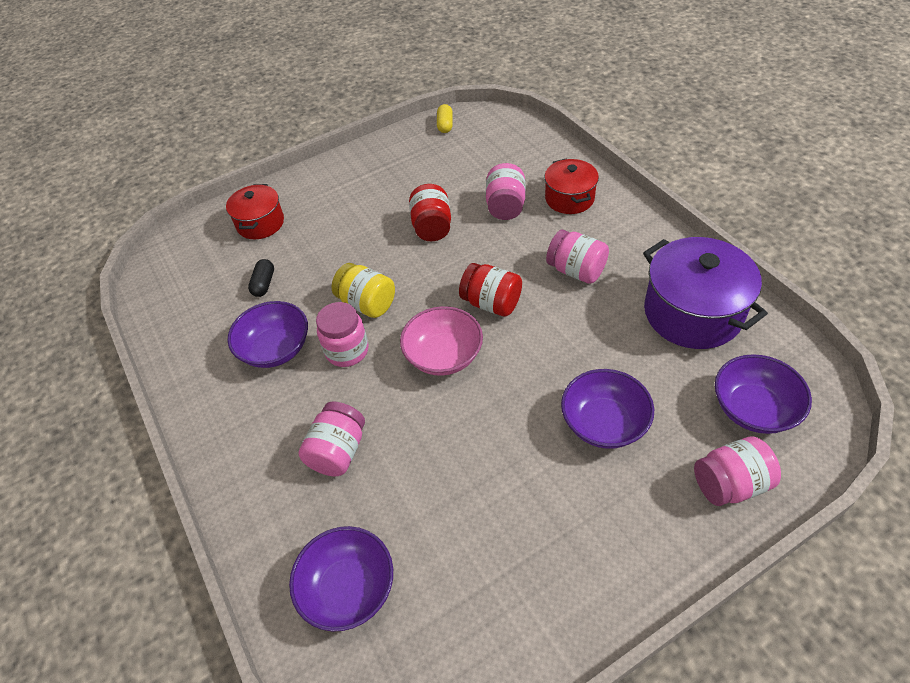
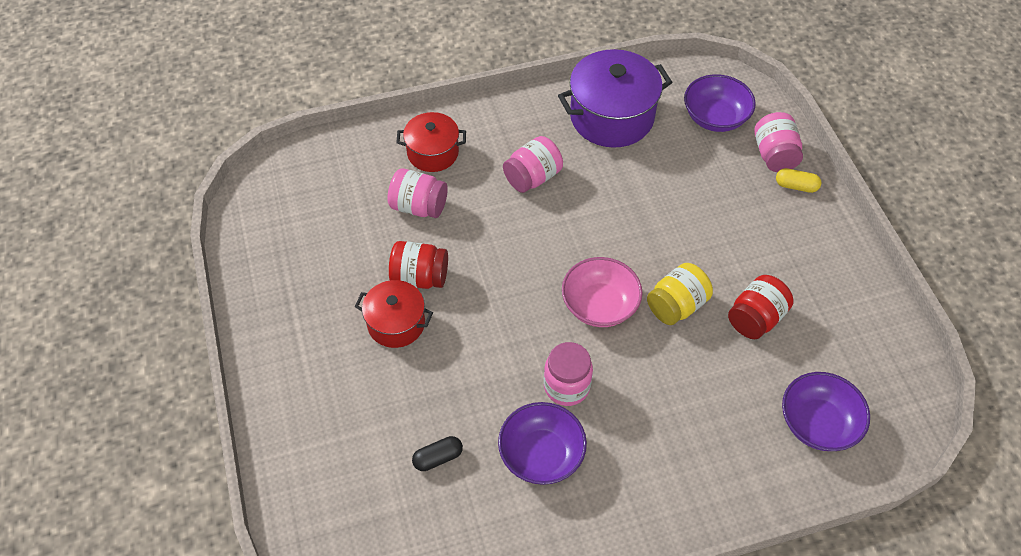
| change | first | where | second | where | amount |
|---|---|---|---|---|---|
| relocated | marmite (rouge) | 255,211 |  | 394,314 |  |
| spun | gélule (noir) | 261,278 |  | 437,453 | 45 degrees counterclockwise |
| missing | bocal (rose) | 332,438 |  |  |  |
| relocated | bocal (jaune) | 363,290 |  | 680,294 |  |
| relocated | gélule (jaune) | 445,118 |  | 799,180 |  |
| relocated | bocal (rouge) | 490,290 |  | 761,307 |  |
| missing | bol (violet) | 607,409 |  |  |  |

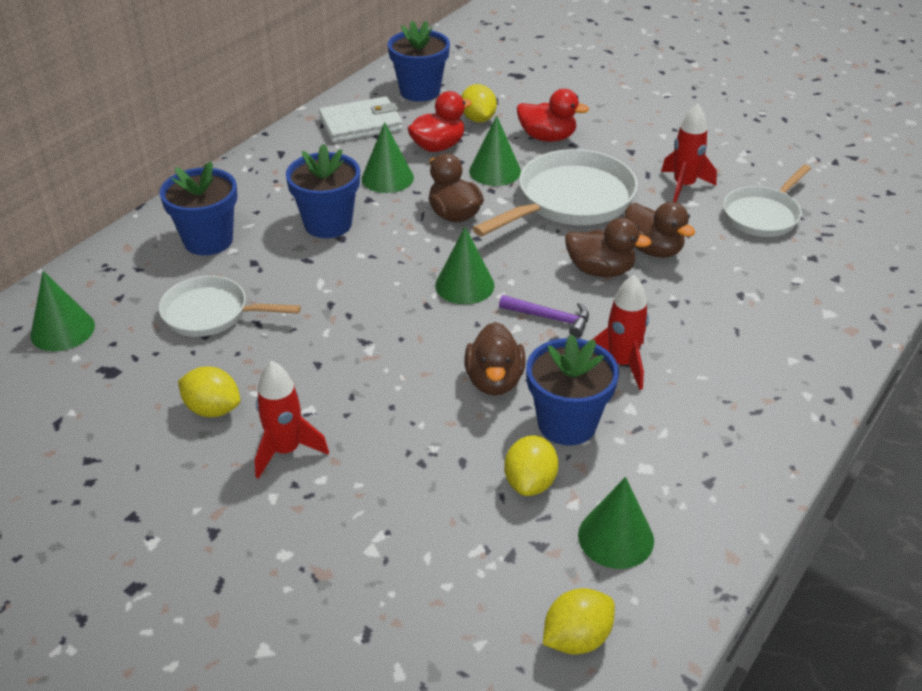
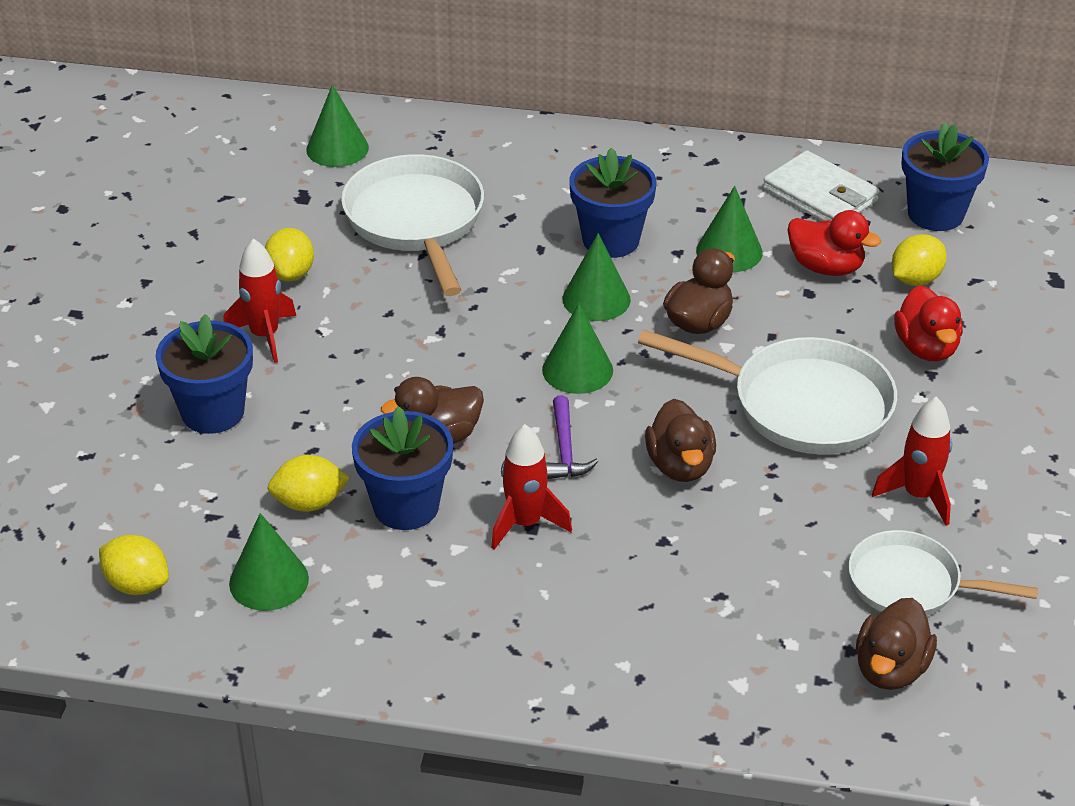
| change | first | where | second | where | amount |
|---|---|---|---|---|---|
| size | poêle (blanc) | 230,306 |  | 412,225 | x1.57 |
| relocated | pot de fleurs (bleu) | 199,208 |  | 204,374 |  |
| relocated | cône (vert) | 495,150 |  | 596,277 |  |
| relocated | canard (marron) | 659,230 |  | 896,644 |  |

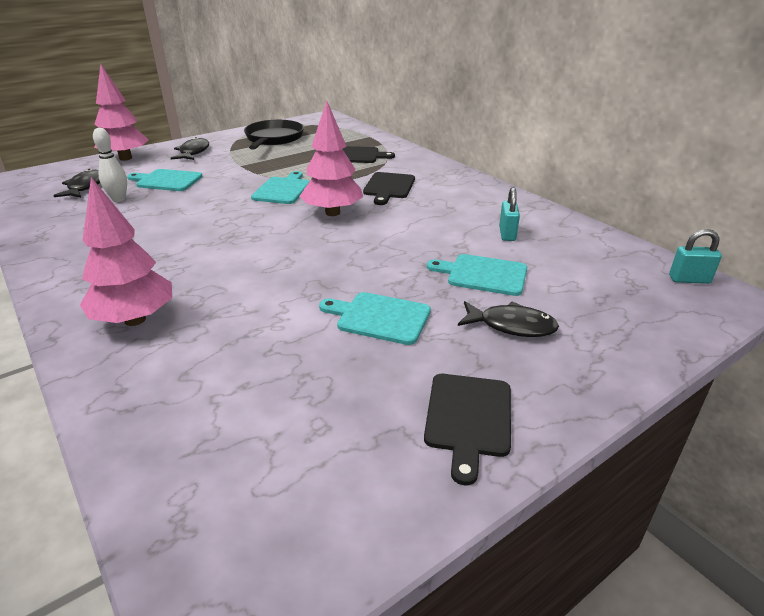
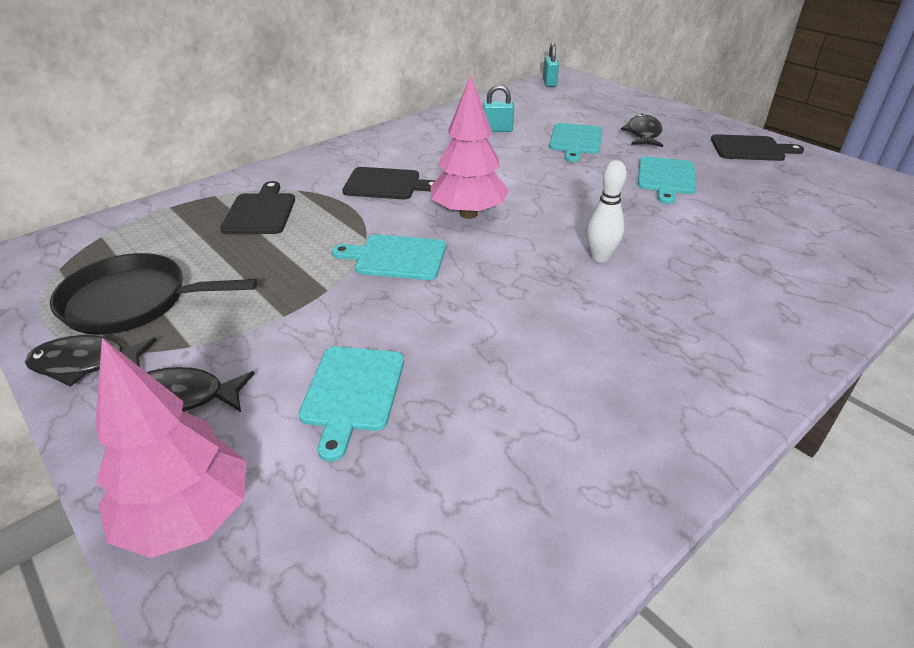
| change | first | where | second | where | amount |
|---|---|---|---|---|---|
| relocated | poisson (noir) | 76,183 |  | 91,361 |  |
| missing | arbre (rose) | 126,251 |  |  |  |
| relocated | quille (blanc) | 110,165 |  | 606,211 |  |

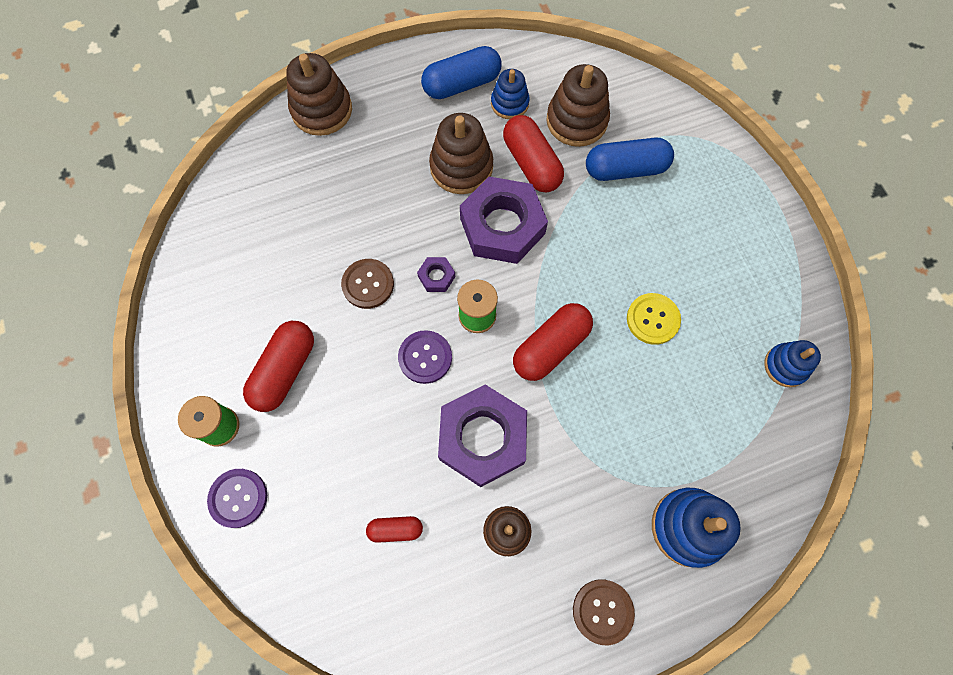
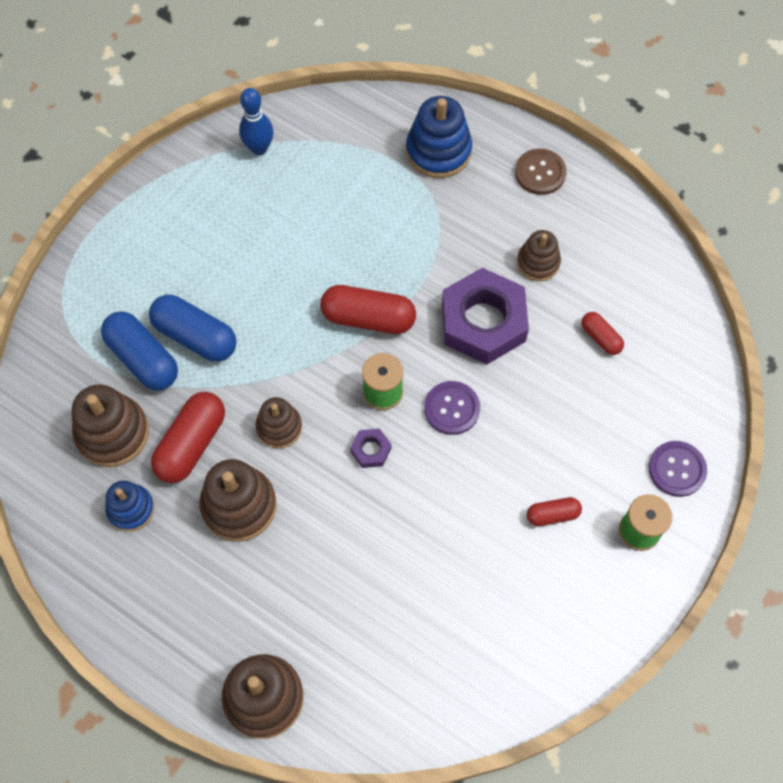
| change | first | where | second | where | amount |
|---|---|---|---|---|---|
| size | gélule (rouge) | 278,366 |  | 554,511 | x0.54 |
| missing | bouton (marron) | 367,284 |  |  |  |
| relocated | gélule (bleu) | 461,72 |  | 193,328 |  |
| exchanged | écrou (violet) | 504,220 | jouet à empiler (marron) | 279,423 |  |
| missing | bouton (jaune) | 654,319 |  |  |  |
| exchanged | jouet à empiler (bleu) | 792,363 | quille (bleu) | 256,121 |  |

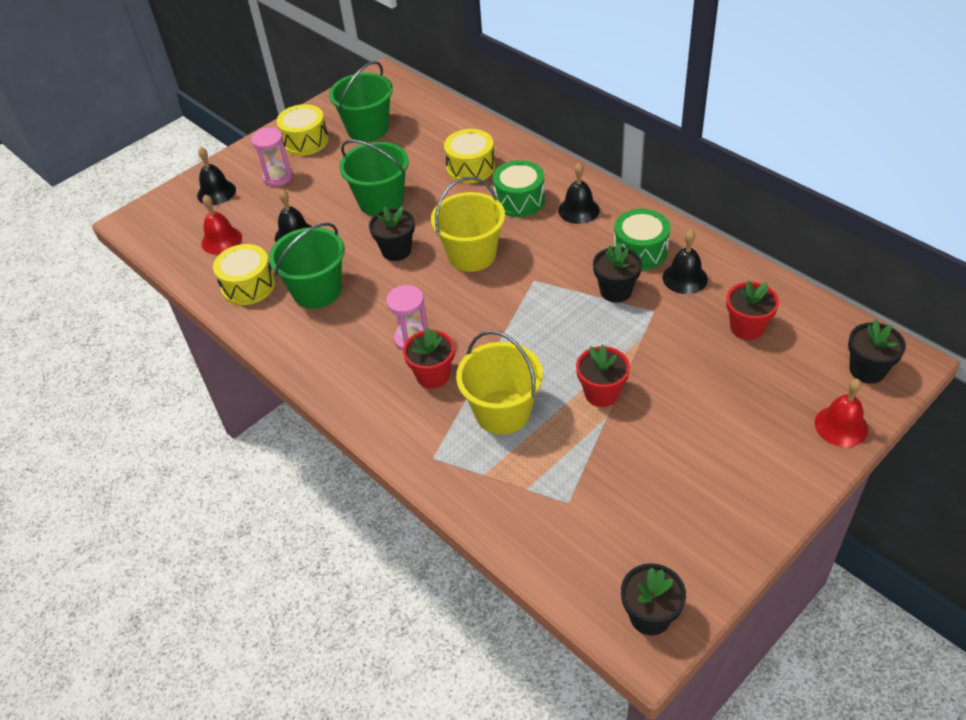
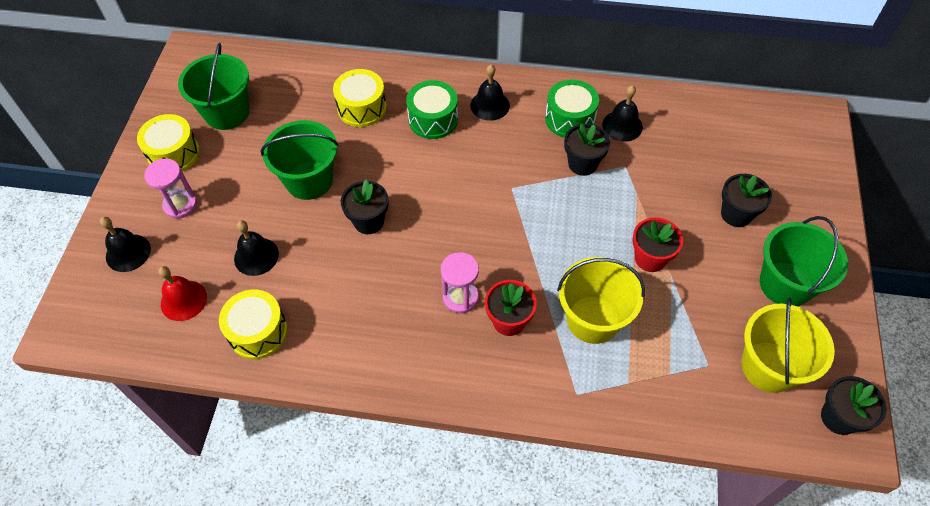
| change | first | where | second | where | amount |
|---|---|---|---|---|---|
| relocated | seau (vert) | 307,266 |  | 804,261 |  |
| relocated | seau (jaune) | 468,224 |  | 788,345 |  |
| missing | pot de fleurs (rouge) | 752,310 |  |  |  |
| missing | cloche (rouge) | 841,413 |  |  |  |
| relocated | pot de fleurs (noir) | 877,352 |  | 746,200 |  |

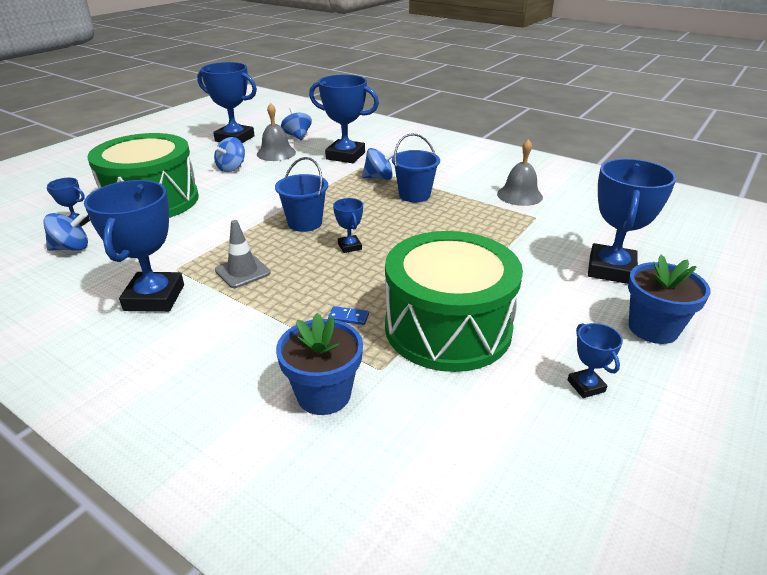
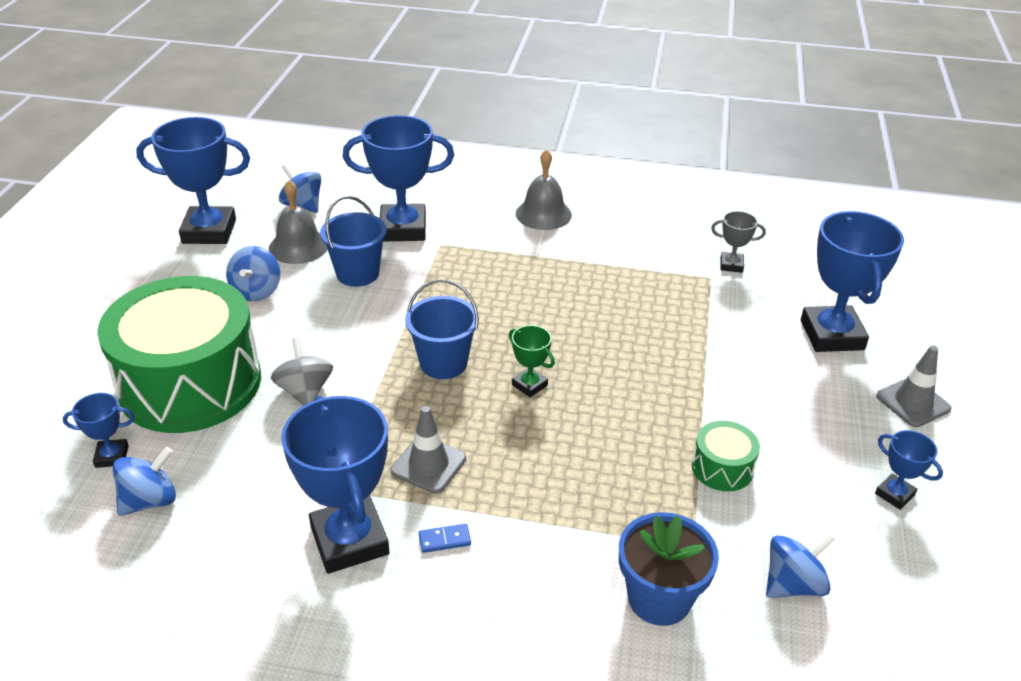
| change | first | where | second | where | amount |
|---|---|---|---|---|---|
| relocated | domino (bleu) | 348,315 |  | 445,538 |  |
| colour | trophée (bleu) | 348,225 | trophée (vert) | 532,361 |  |
| relocated | toupie (bleu) | 380,164 |  | 800,565 |  |
| size | tambour (vert) | 454,301 |  | 726,456 | x0.41 |
| relocated | seau (bleu) | 416,167 |  | 353,241 |  |
| relocated | cloche (gris) | 520,172 |  | 544,189 |  |
| exchanged | pot de fleurs (bleu) | 669,299 | cône de chantier (gris) | 914,386 |  |
| appeared |  |  | toupie (gris) | 302,371 |  |
| appeared |  |  | trophée (gris) | 738,242 |  |

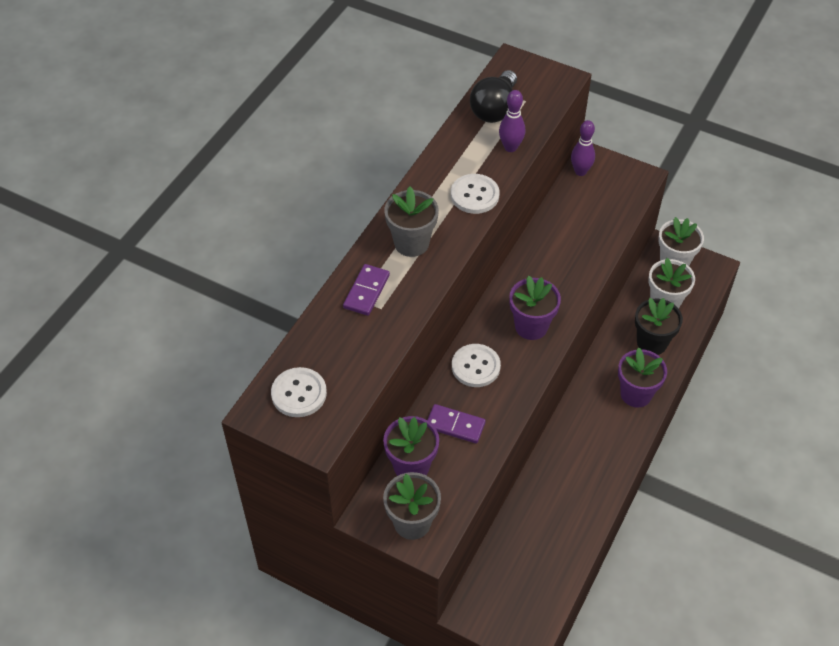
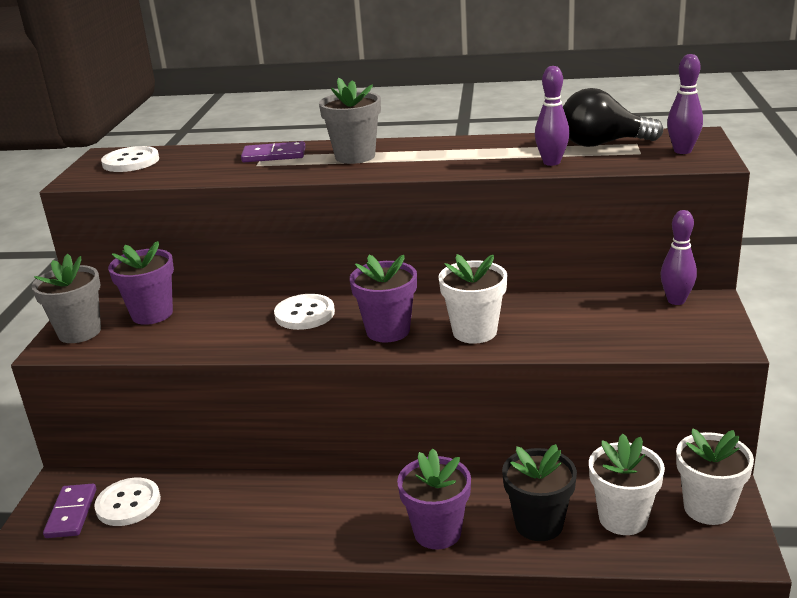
| change | first | where | second | where | amount |
|---|---|---|---|---|---|
| relocated | domino (violet) | 456,424 |  | 69,511 |  |
| relocated | bouton (blanc) | 475,194 |  | 127,502 |  |
| appeared |  |  | pot de fleurs (blanc) | 472,299 |  |
| appeared |  |  | quille (violet) | 685,104 |  |

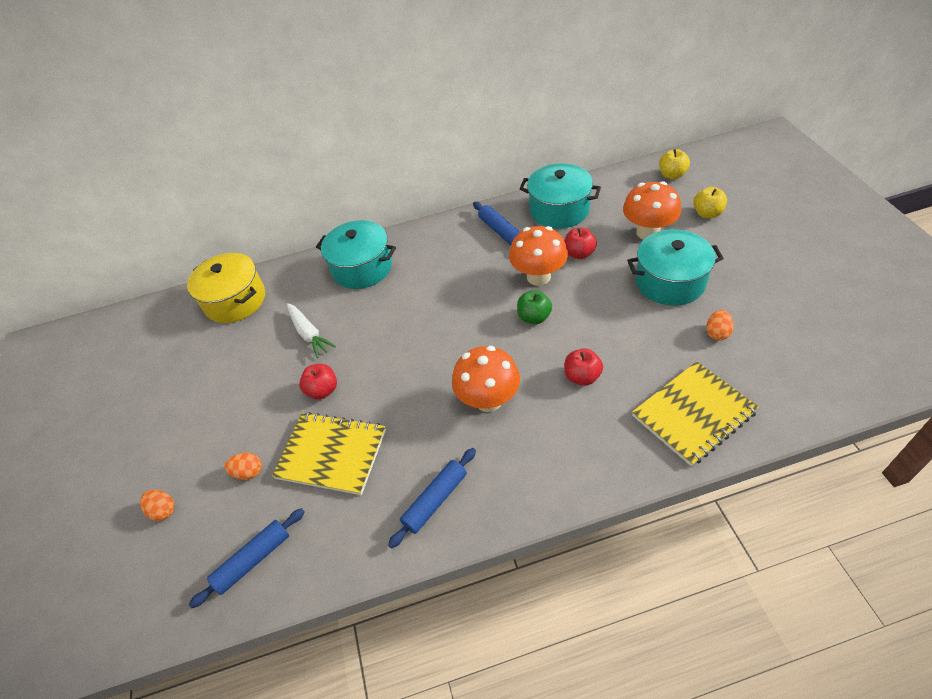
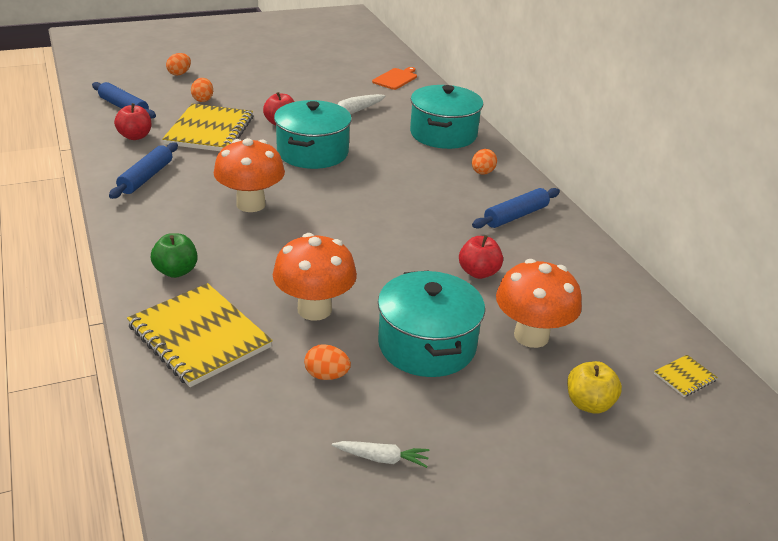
| change | first | where | second | where | amount |
|---|---|---|---|---|---|
| exchanged | marmite (jaune) | 226,288 | planche à découper (orange) | 394,78 |  |
| spun | rouleau à pâtisserie (bleu) | 432,498 |  | 143,170 | 75 degrees clockwise |
| relocated | champignon (orange) | 538,256 |  | 315,277 |  |
| relocated | pomme (vert) | 534,307 |  | 174,255 |  |
| relocated | marmite (turquoise) | 560,196 |  | 313,134 |  |
| relocated | pomme (rouge) | 584,367 |  | 132,121 |  |
| exchanged | pomme (jaune) | 674,164 | carnet (jaune) | 686,376 |  |
| appeared |  |  | carotte (blanc) | 381,454 |  |
| appeared |  |  | œuf (orange) | 484,162 |  |

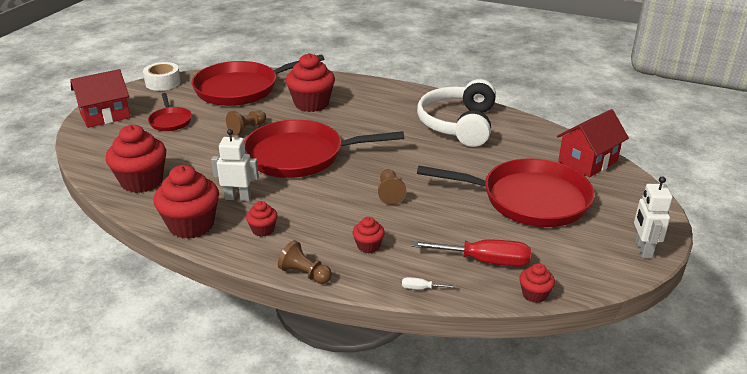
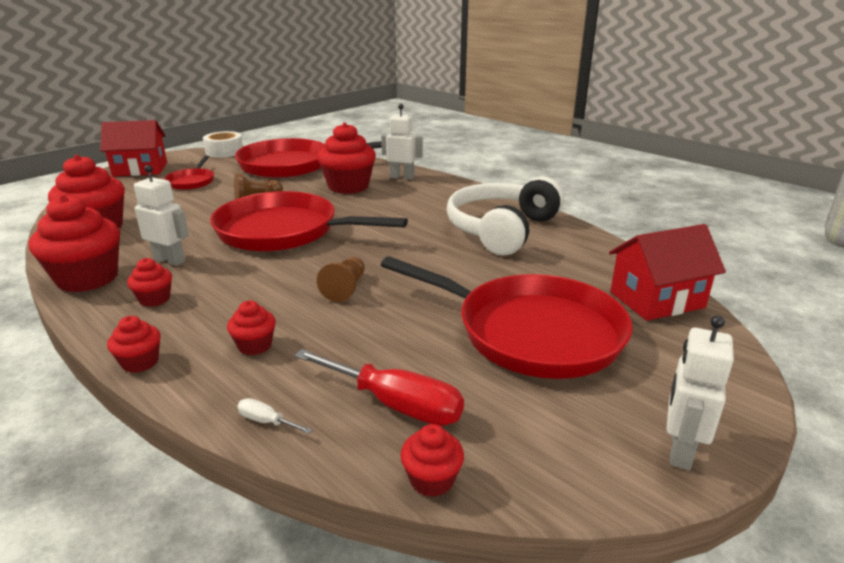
| change | first | where | second | where | amount |
|---|---|---|---|---|---|
| exchanged | pion (marron) | 305,262 | muffin (rouge) | 134,344 |  |
| appeared |  |  | robot (blanc) | 402,142 |  |

